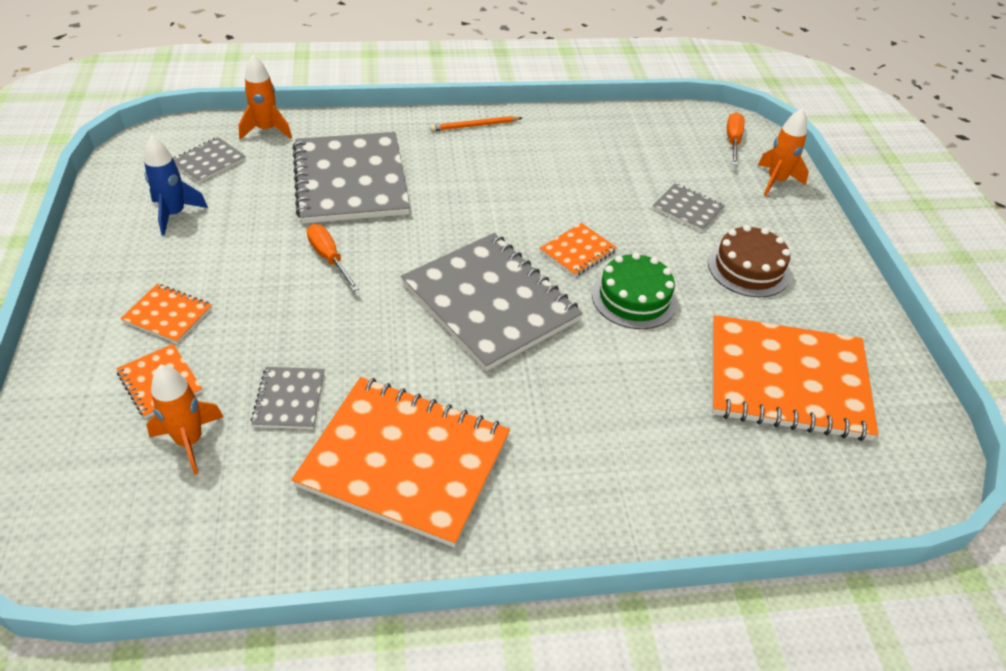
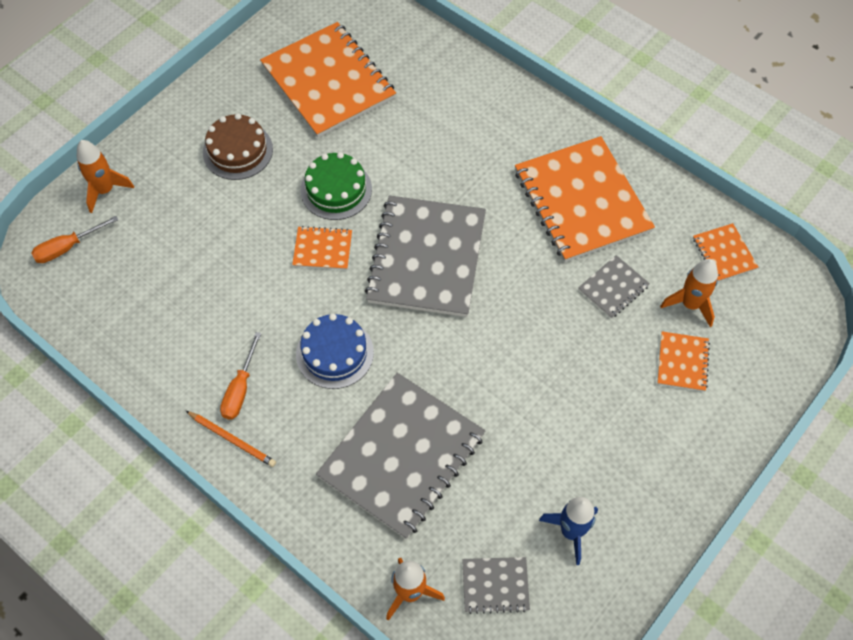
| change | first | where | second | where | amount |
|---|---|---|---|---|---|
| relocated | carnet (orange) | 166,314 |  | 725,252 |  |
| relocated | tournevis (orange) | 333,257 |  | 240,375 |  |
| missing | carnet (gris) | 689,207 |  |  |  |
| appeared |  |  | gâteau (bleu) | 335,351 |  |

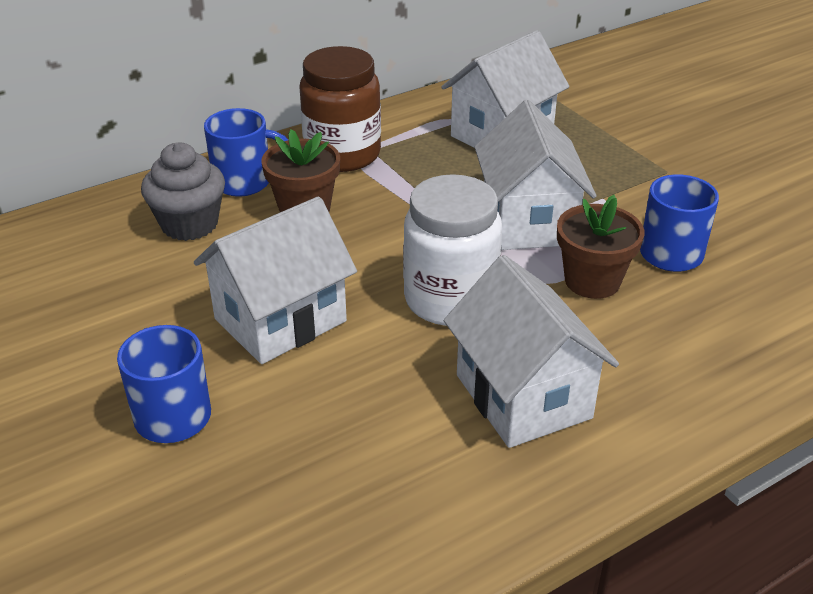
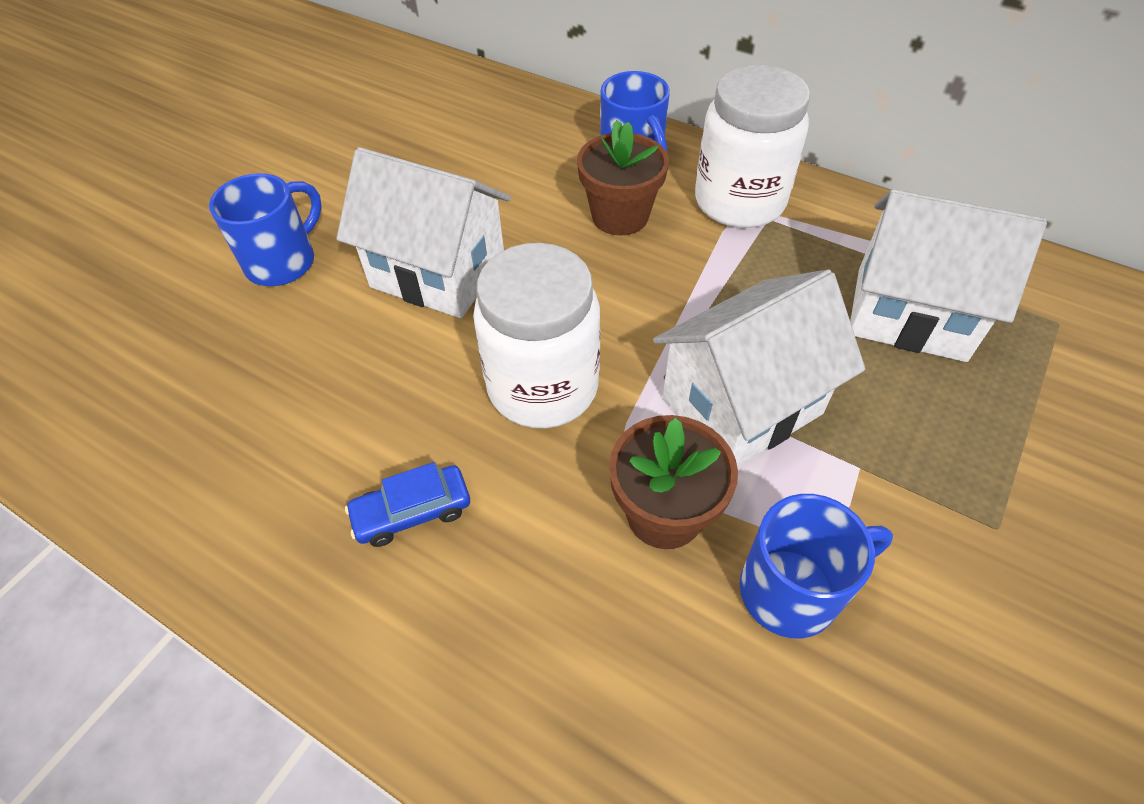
| change | first | where | second | where | amount |
|---|---|---|---|---|---|
| missing | muffin (gris) | 183,192 |  |  |  |
| colour | bocal (marron) | 340,109 | bocal (blanc) | 752,146 |  |
| exchanged | maison (blanc) | 531,351 | voiture (bleu) | 407,504 |  |

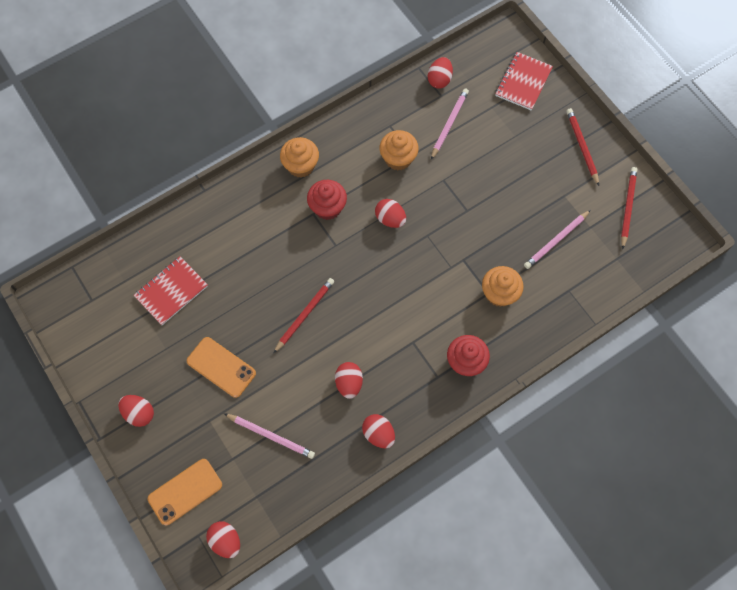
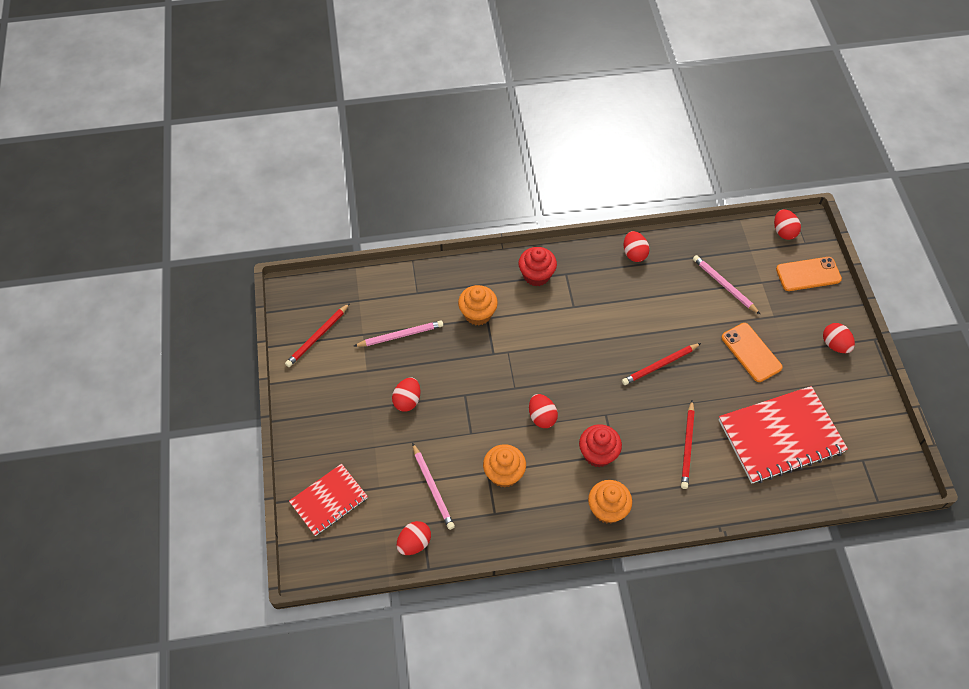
| change | first | where | second | where | amount |
|---|---|---|---|---|---|
| size | carnet (rouge) | 170,290 |  | 783,435 | x1.69 |
| relocated | œuf (rouge) | 349,380 |  | 406,394 |  |
| spun | crayon (rose) | 450,124 |  | 433,486 | 75 degrees counterclockwise |
| relocated | crayon (rouge) | 582,147 |  | 688,444 |  |

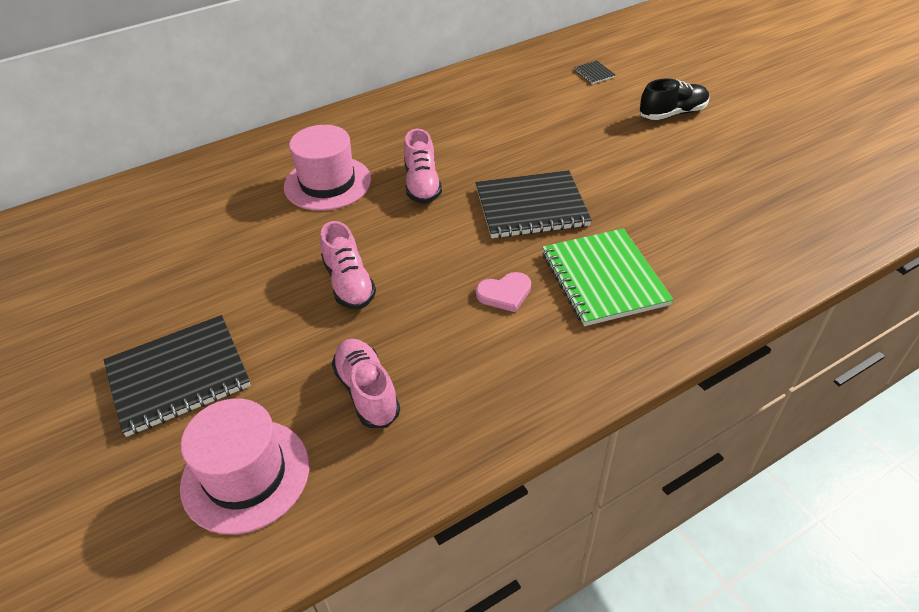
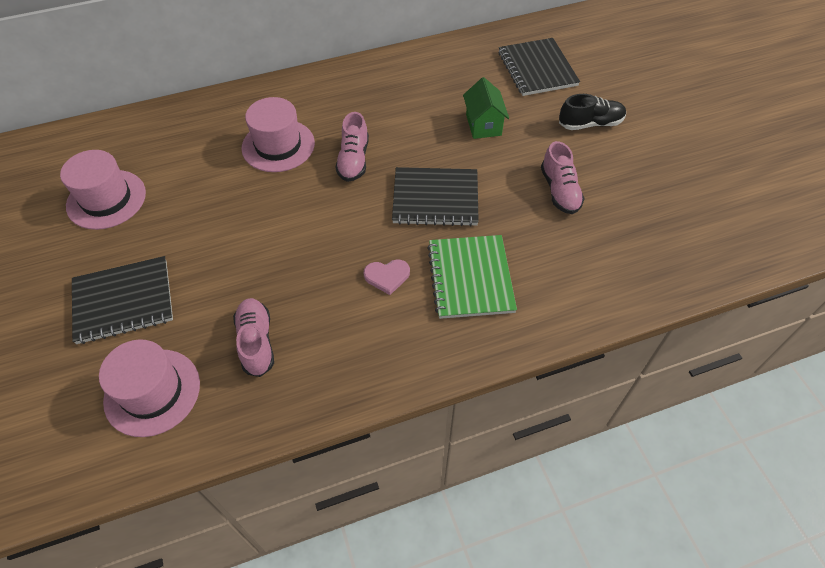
| change | first | where | second | where | amount |
|---|---|---|---|---|---|
| relocated | chaussure (rose) | 348,265 |  | 563,177 |  |
| size | carnet (noir) | 594,72 |  | 539,67 | x2.39 |
| appeared |  |  | chapeau (rose) | 103,190 |  |
| appeared |  |  | maison (vert) | 486,108 |  |

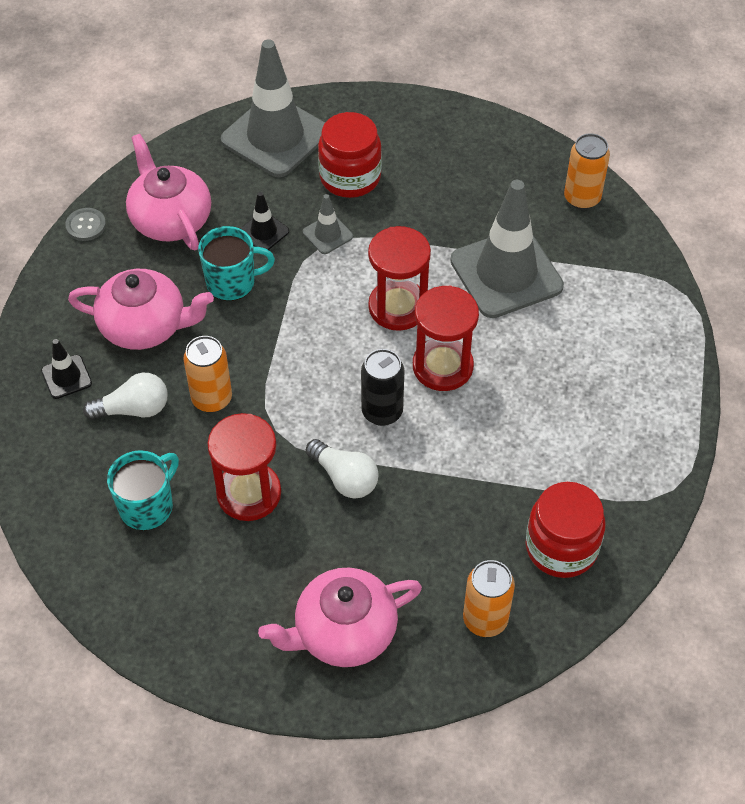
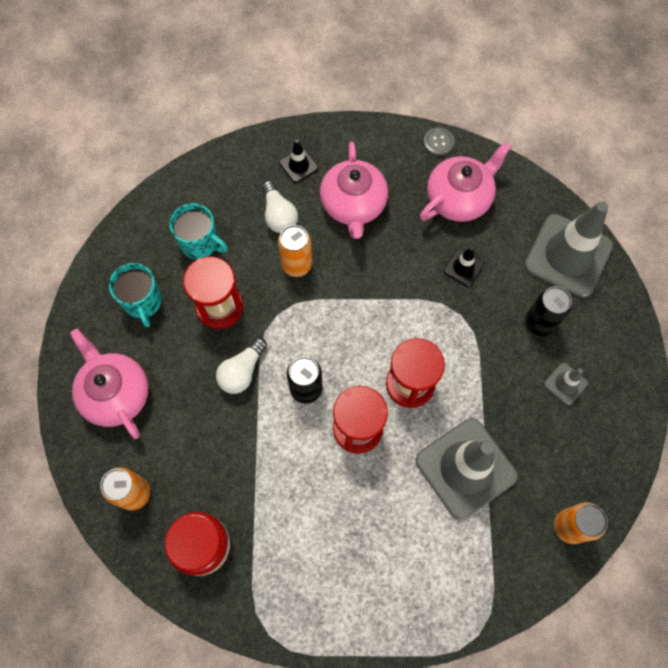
| change | first | where | second | where | amount |
|---|---|---|---|---|---|
| relocated | tasse (turquoise) | 236,263 |  | 135,295 |  |
| relocated | cône de chantier (gris) | 328,224 |  | 566,384 |  |
| exchanged | bocal (rouge) | 350,155 | canette (noir) | 548,311 |  |

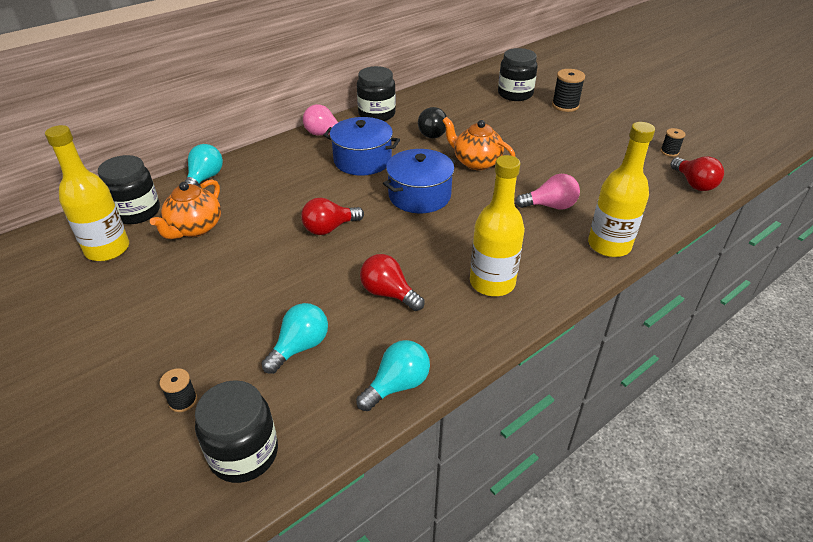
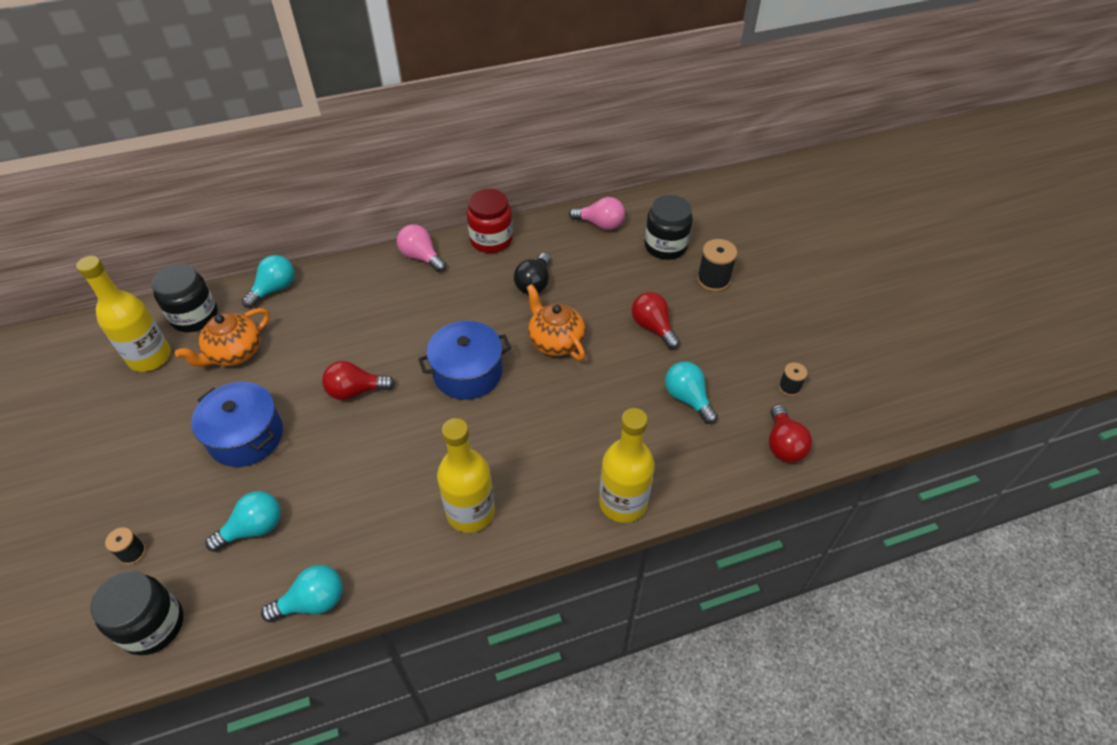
| change | first | where | second | where | amount |
|---|---|---|---|---|---|
| relocated | marmite (bleu) | 361,146 |  | 237,424 |  |
| colour | bocal (noir) | 376,93 | bocal (rouge) | 490,221 |  |
| relocated | ampoule (rouge) | 392,282 |  | 656,320 |  |
| relocated | ampoule (rose) | 547,191 |  | 597,213 |  |
| appeared |  |  | ampoule (turquoise) | 691,393 |  |

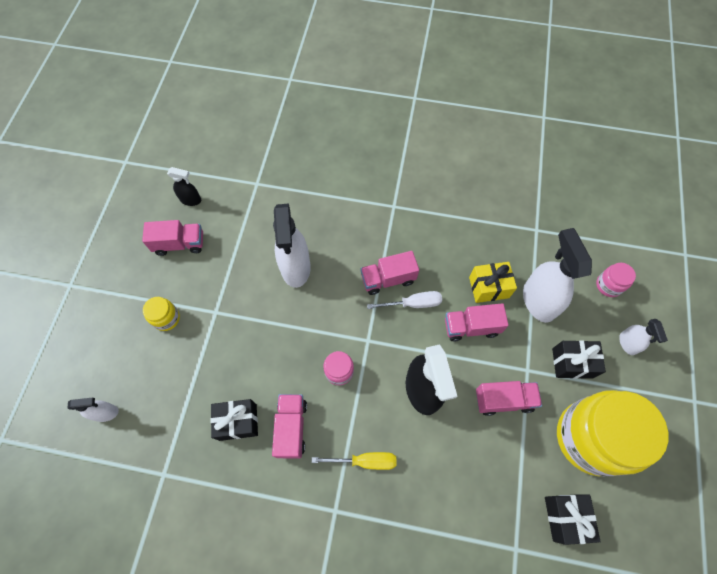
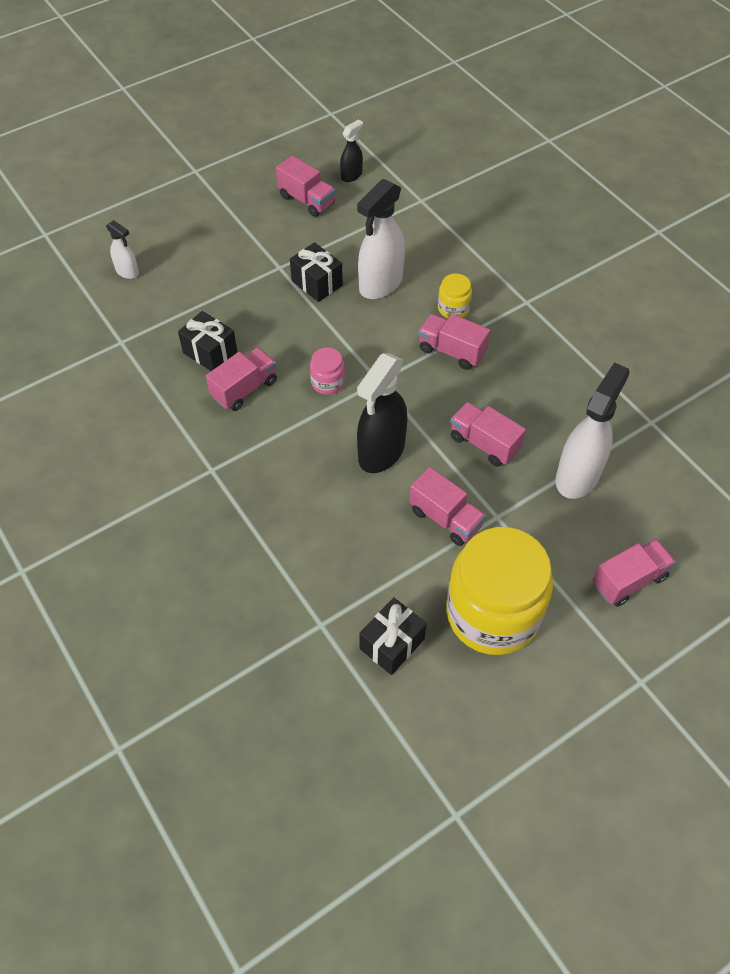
| change | first | where | second | where | amount |
|---|---|---|---|---|---|
| relocated | bocal (jaune) | 161,314 |  | 455,296 |  |
| spun | vaporisateur (noir) | 184,186 |  | 351,150 | 105 degrees counterclockwise |
| missing | tournevis (jaune) | 354,461 |  |  |  |
| missing | tournevis (blanc) | 404,300 |  |  |  |
| missing | cadeau (jaune) | 493,282 |  |  |  |
| relocated | cadeau (noir) | 579,359 |  | 316,272 |  |
| missing | bocal (rose) | 616,280 |  |  |  |
| exchanged | vaporisateur (blanc) | 643,337 | camion (rose) | 634,573 |  |

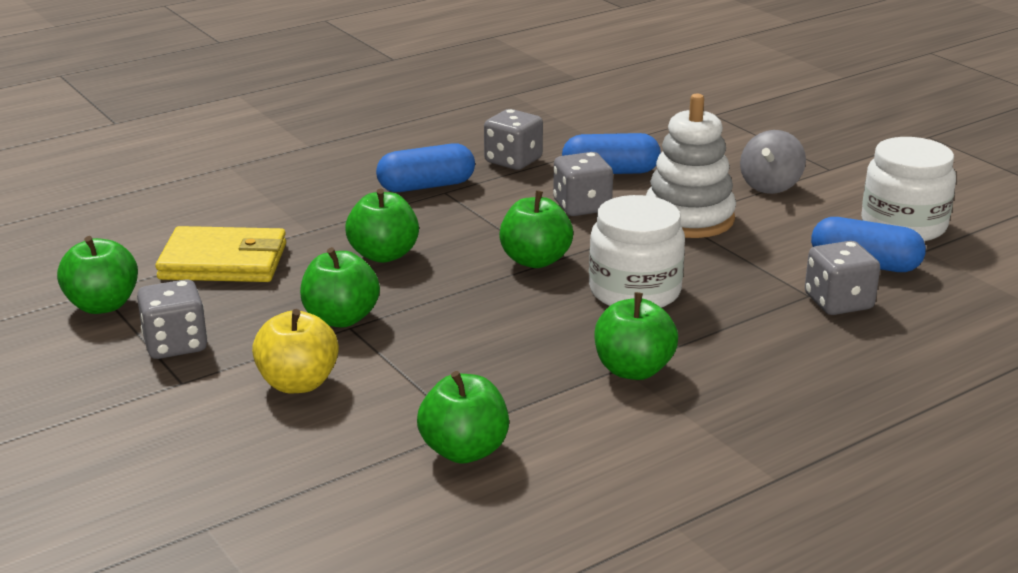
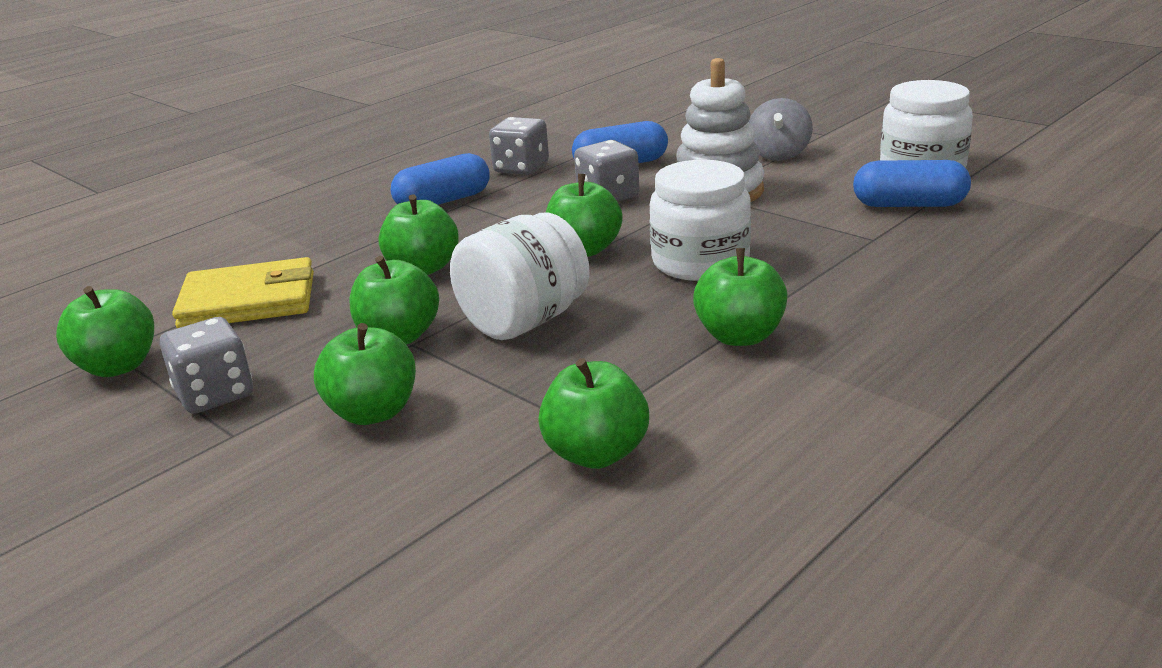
| change | first | where | second | where | amount |
|---|---|---|---|---|---|
| colour | pomme (jaune) | 295,351 | pomme (vert) | 365,374 |  |
| missing | dé (gris) | 842,278 |  |  |  |
| appeared |  |  | bocal (blanc) | 520,276 |  |

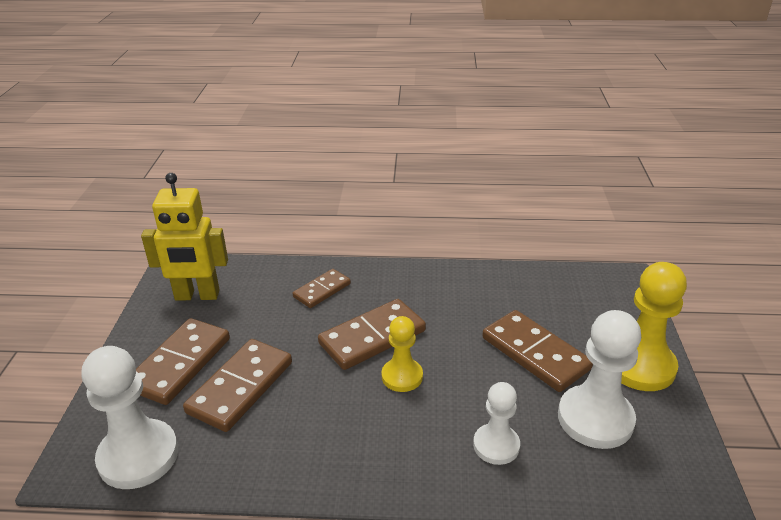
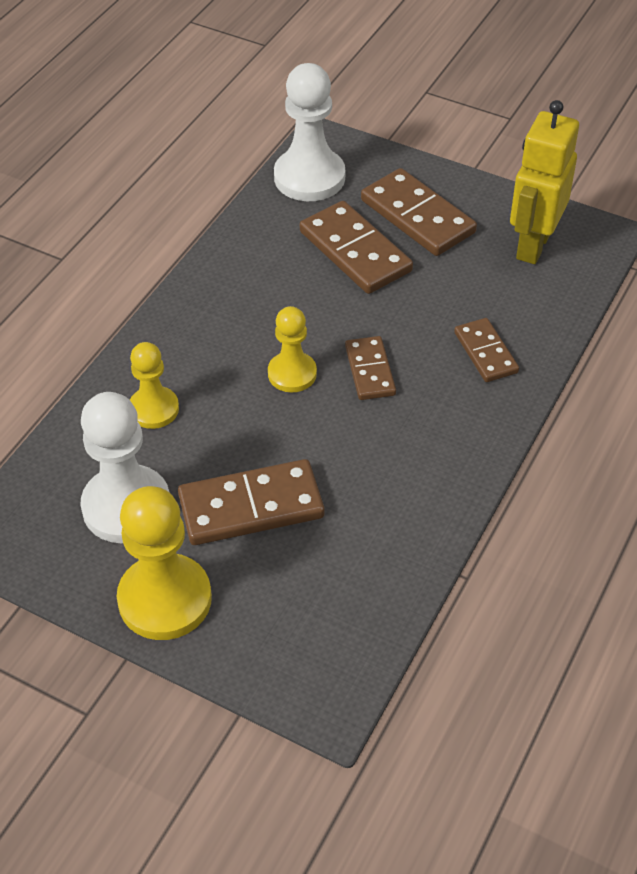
| change | first | where | second | where | amount |
|---|---|---|---|---|---|
| size | domino (marron) | 372,334 |  | 370,368 | x0.60 |
| colour | pion (blanc) | 496,423 | pion (jaune) | 154,385 |  |

